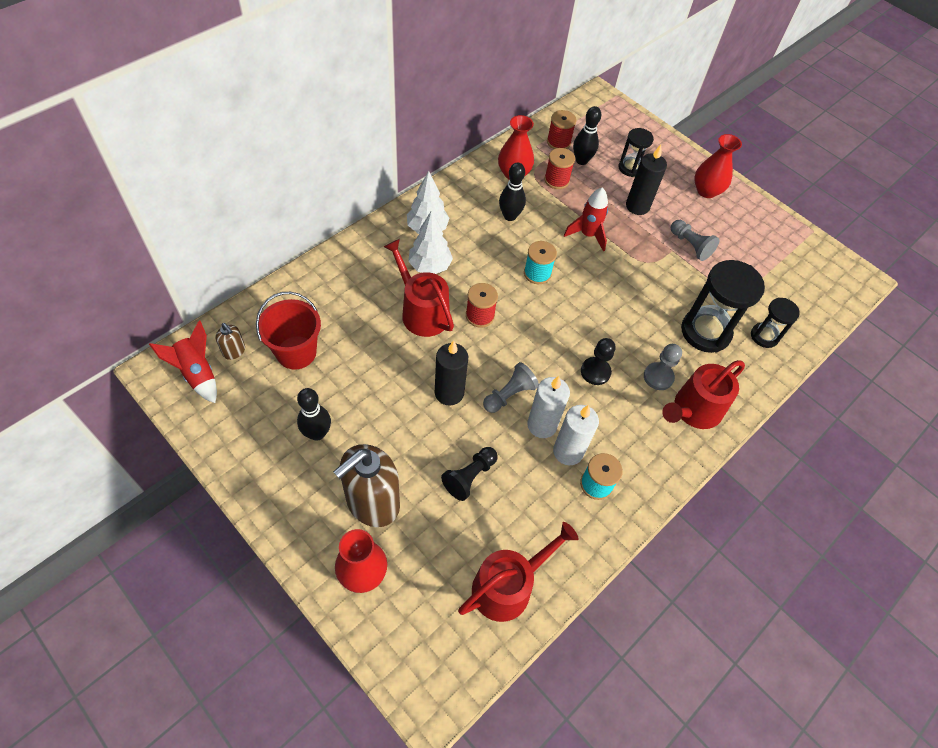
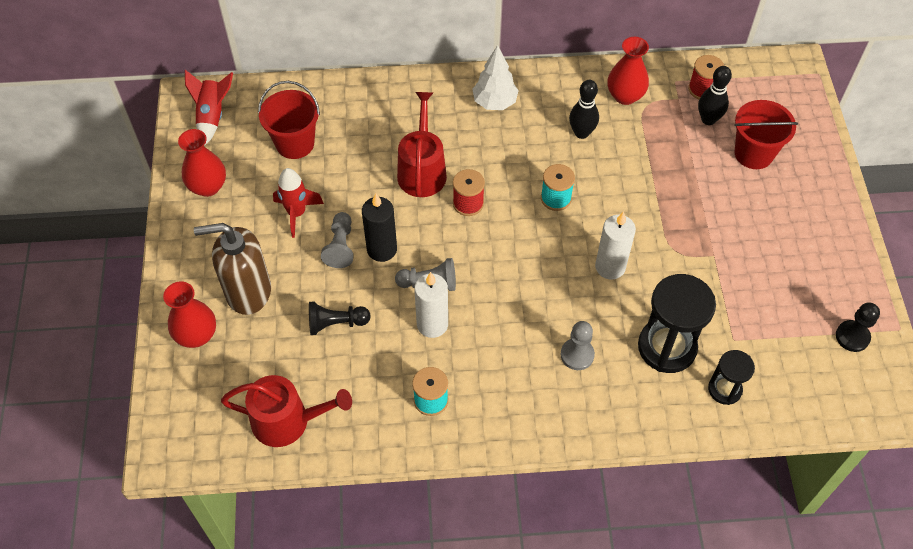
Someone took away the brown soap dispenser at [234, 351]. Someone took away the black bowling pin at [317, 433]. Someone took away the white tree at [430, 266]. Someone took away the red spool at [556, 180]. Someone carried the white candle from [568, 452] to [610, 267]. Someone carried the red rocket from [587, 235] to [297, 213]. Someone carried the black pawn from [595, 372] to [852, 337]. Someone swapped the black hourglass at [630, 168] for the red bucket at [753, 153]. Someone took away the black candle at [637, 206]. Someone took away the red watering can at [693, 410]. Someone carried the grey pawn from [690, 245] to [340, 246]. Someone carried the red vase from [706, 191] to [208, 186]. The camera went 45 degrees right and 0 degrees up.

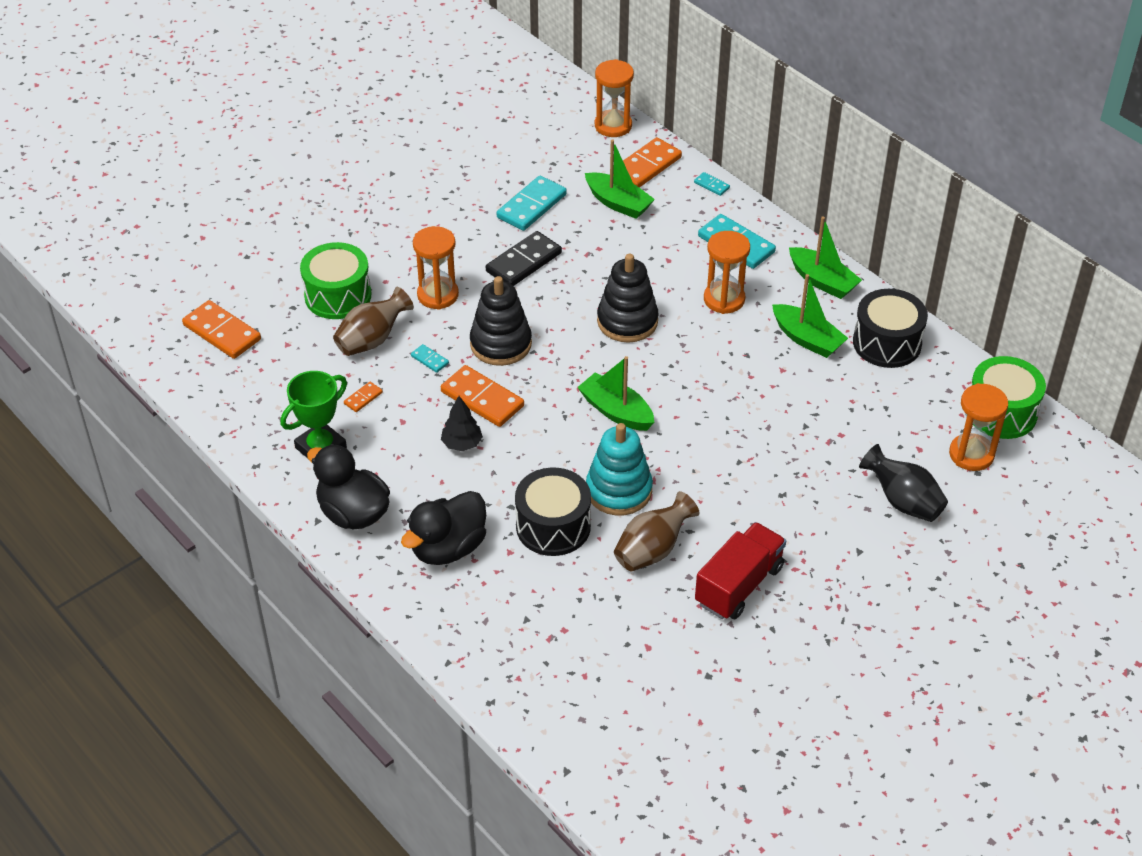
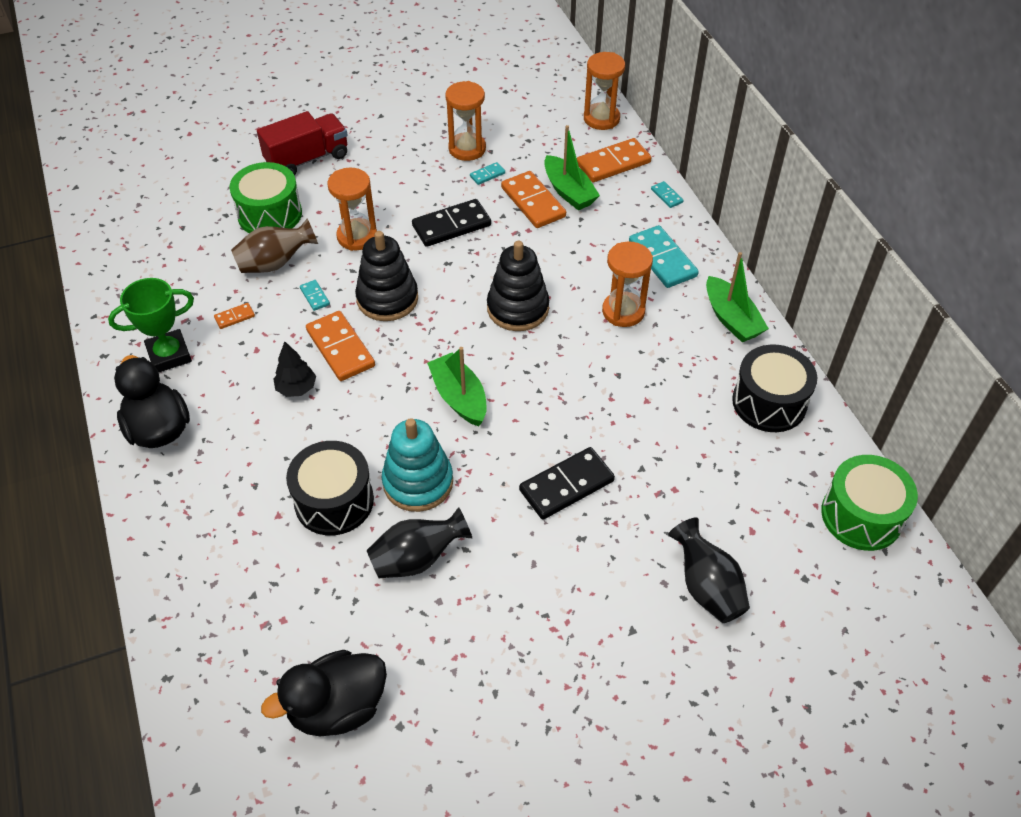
Someone carried the orange domino from [222, 332] to [533, 202]. Someone carried the black duck from [448, 548] to [337, 707]. Someone scaled the turquoise domino at [531, 206] by 0.47. Someone repainted the brown vase at [652, 550], which became the black vase at [417, 558]. Someone carried the red truck from [739, 585] to [307, 159]. Someone took away the green boat at [807, 339]. Someone carried the orange hourglass from [971, 454] to [467, 149]. Someone put down the black domino at [566, 485]. The camera went 20 degrees right and 5 degrees up.

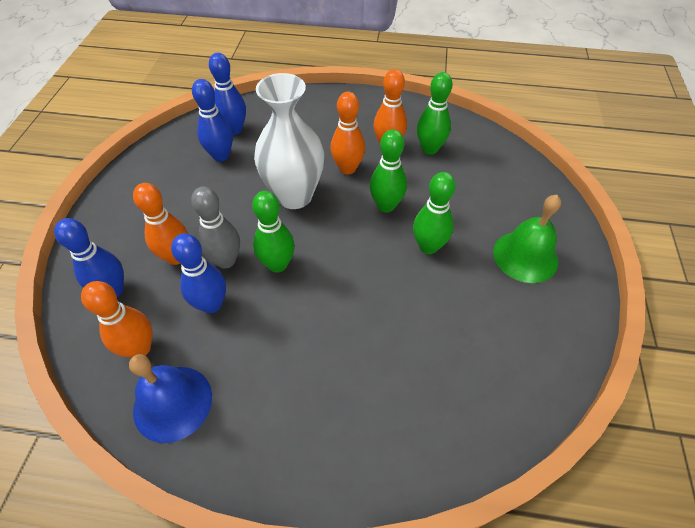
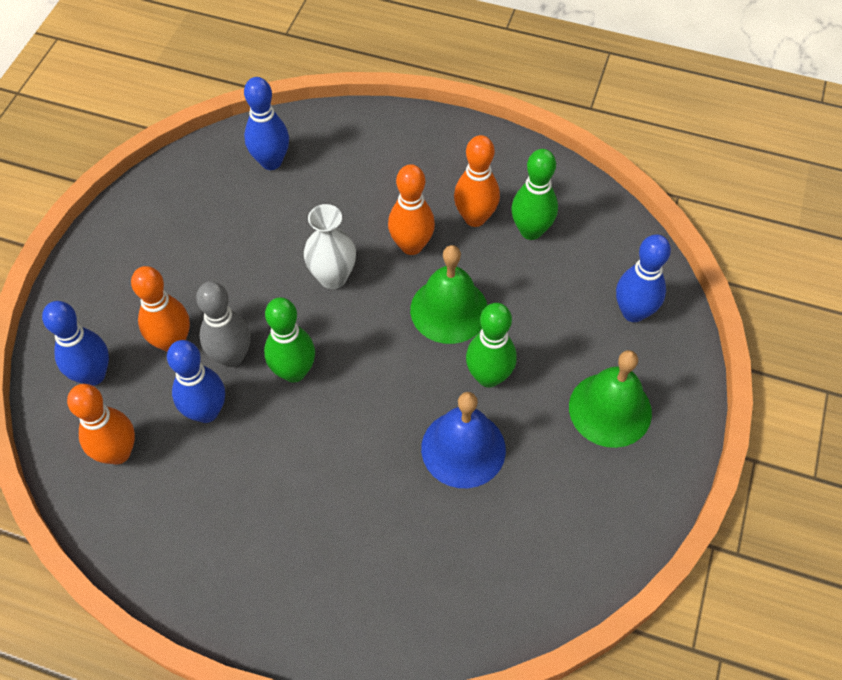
Someone carried the blue bell from [173, 403] to [463, 448]. Someone carried the blue bowling pin from [221, 156] to [633, 312]. Someone scaled the white vase at [294, 196] by 0.60. Someone swapped the green bowling pin at [386, 206] for the green bell at [449, 310]. The camera went 10 degrees right and 5 degrees up.

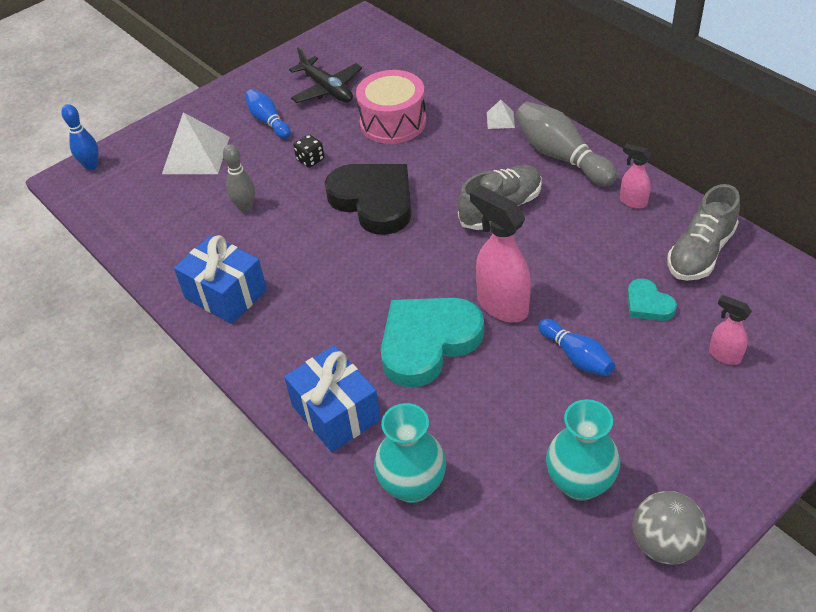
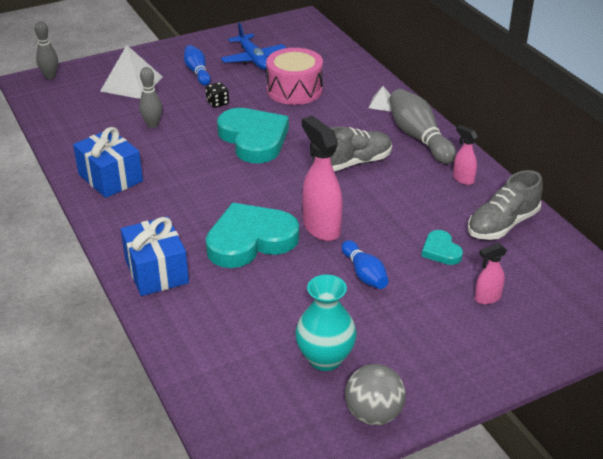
Someone repainted the blue bowling pin at [91, 166], which became the grey bowling pin at [50, 76]. Someone repainted the black plane at [327, 89], which became the blue plane at [253, 59]. Someone repainted the black heart at [374, 201], which became the turquoise heart at [254, 139]. Someone took away the turquoise vase at [412, 485]. Someone rotated the pink spray bottle at [724, 355] by 75 degrees counterclockwise. The camera went 10 degrees right and 10 degrees down.

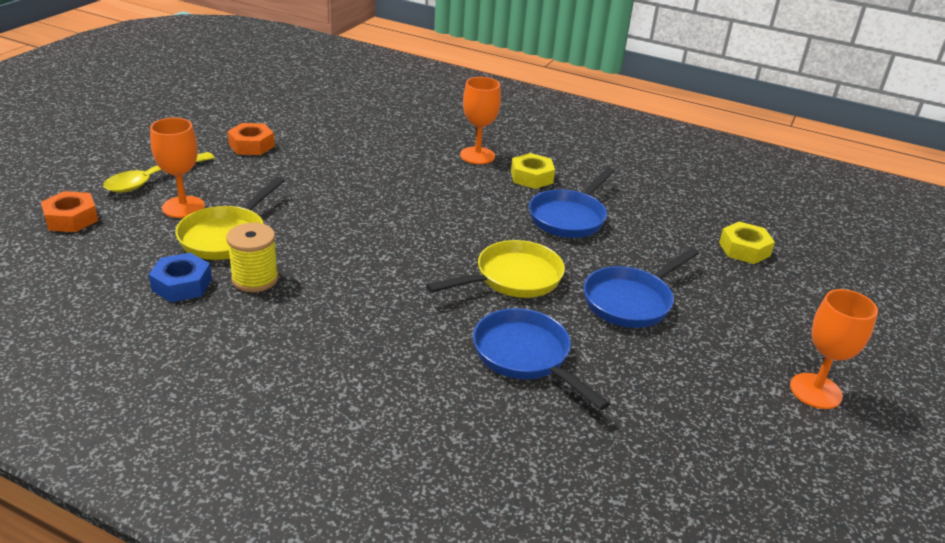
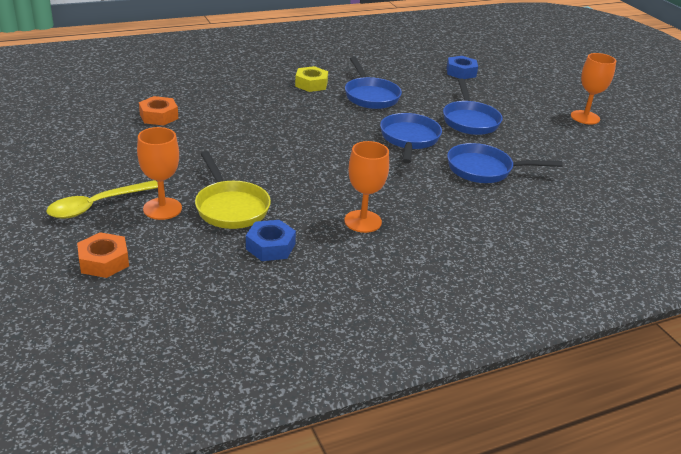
Someone rotated the yellow spoon at [153, 179] by 60 degrees clockwise. Someone took away the yellow spool at [255, 279]. Someone carried the orange nut from [251, 145] to [159, 116]. Someone repainted the yellow pan at [512, 278], which became the blue pan at [409, 139]. Someone carried the orange goblet from [477, 155] to [363, 221]. Someone repainted the yellow nut at [744, 249], which became the blue nut at [461, 72]. The camera went 50 degrees left and 0 degrees up.

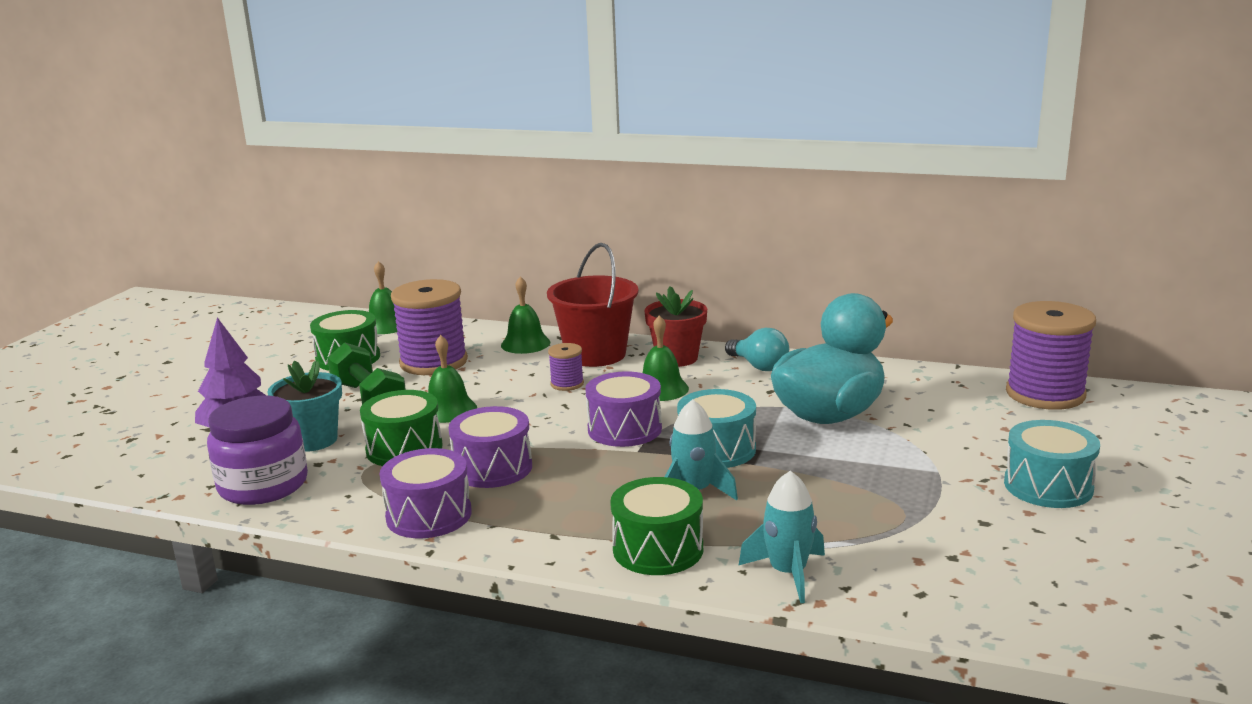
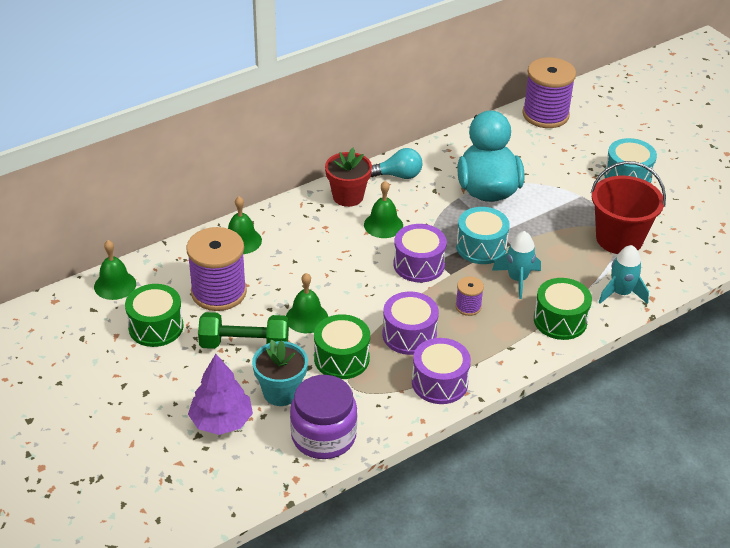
Someone carried the red bucket from [596, 354] to [619, 239]. Someone carried the purple spool from [567, 384] to [468, 306]. The camera went 55 degrees left and 20 degrees up.

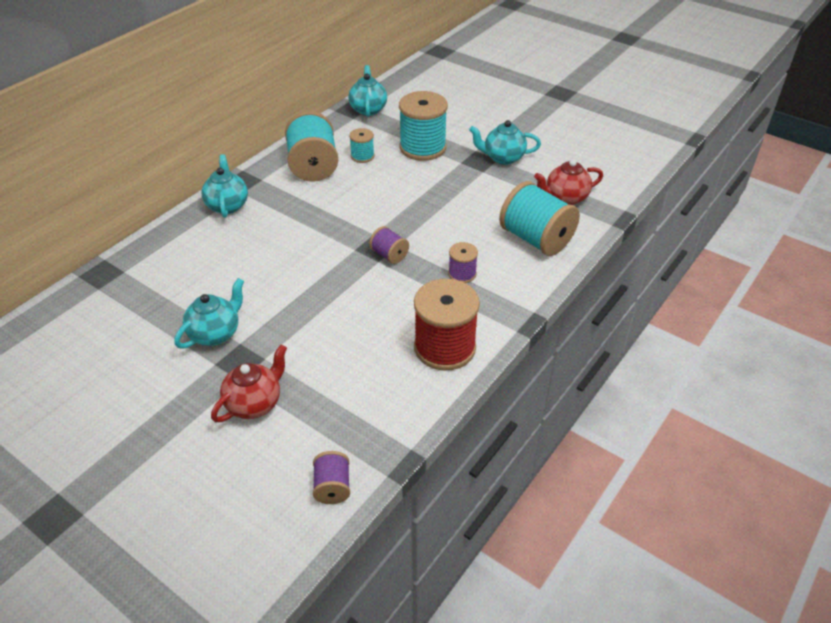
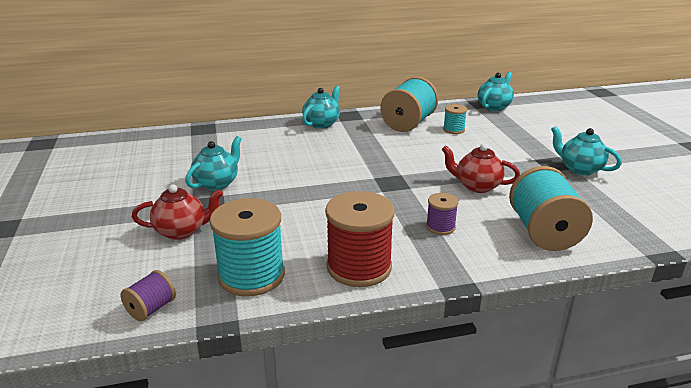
Someone rotated the turquoise teapot at [215, 333] by 45 degrees counterclockwise. Someone took away the purple spool at [389, 255]. Someone carried the turquoise spool from [422, 148] to [251, 275]. Someone carried the red teapot from [565, 198] to [476, 186]. The camera went 40 degrees right and 15 degrees down.

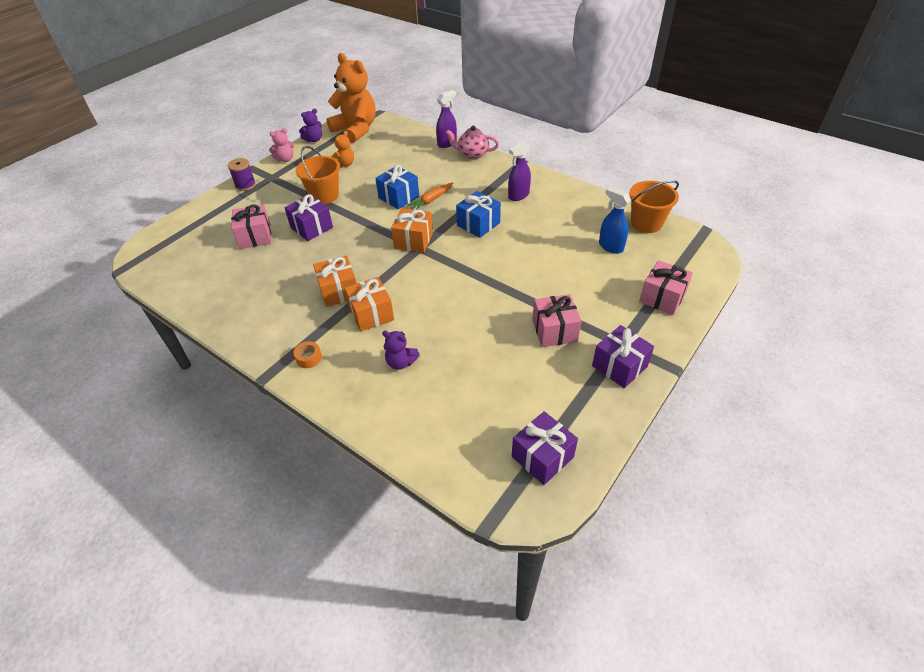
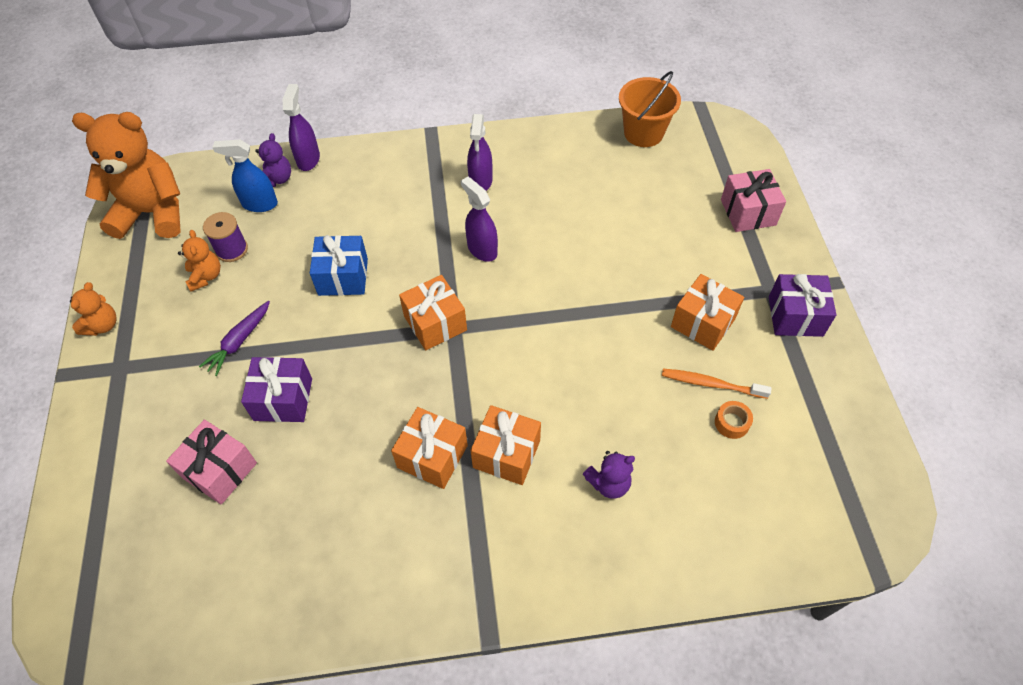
Someone carried the purple spool from [245, 185] to [232, 249]. Someone repainted the pink teddy bear at [285, 159], which became the orange teddy bear at [102, 325]. Someone carried the orange tape from [309, 358] to [731, 423]. Someone swapped the orange bucket at [324, 196] for the purple carrot at [239, 342]. Someone carried the purple teddy bear from [314, 140] to [277, 179]. Someone took away the orange carrot at [431, 200]. Someone took away the pink teapot at [472, 154]. Someone swapped the blue gift at [478, 224] for the purple spray bottle at [482, 249]. Someone took away the purple gift at [542, 457]. Someone repainted the pink gift at [554, 330], which became the orange gift at [703, 323]. Someone carried the blue spray bottle from [610, 246] to [259, 204]. Someone put down the orange toothbrush at [711, 384]. The camera went 45 degrees left and 10 degrees up.

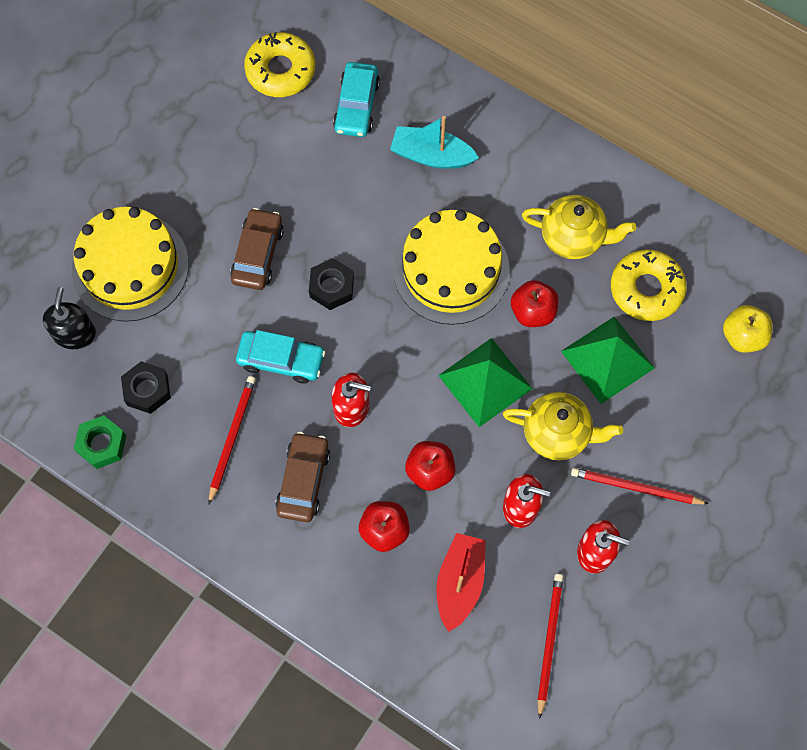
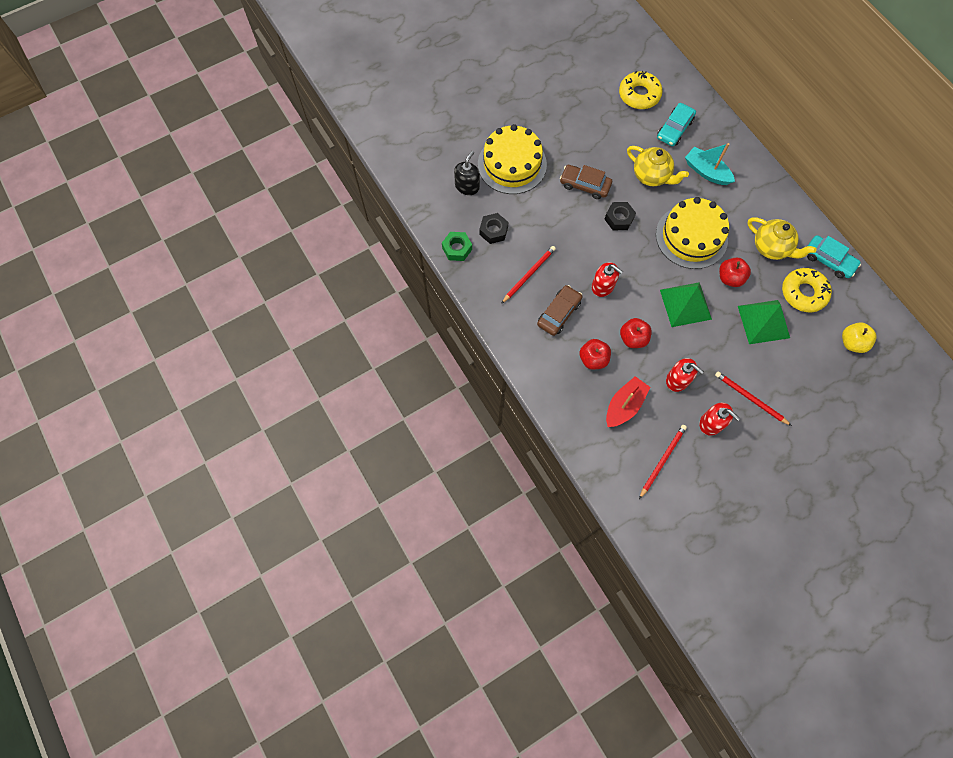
Someone rotated the brown car at [258, 254] by 105 degrees counterclockwise. Someone carried the turquoise car from [281, 360] to [828, 260]. Someone carried the yellow teapot from [557, 433] to [651, 176]. The camera went 25 degrees right and 0 degrees up.

